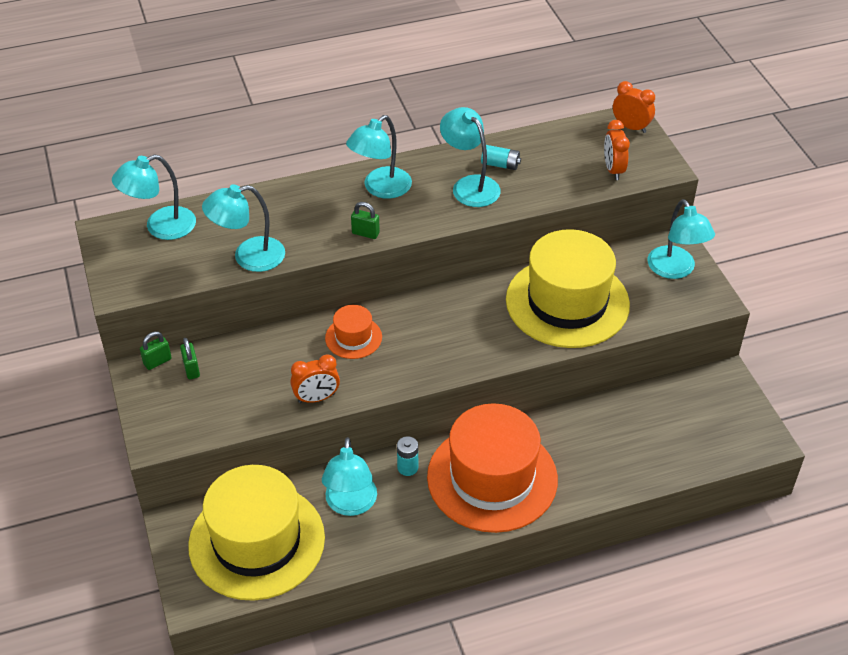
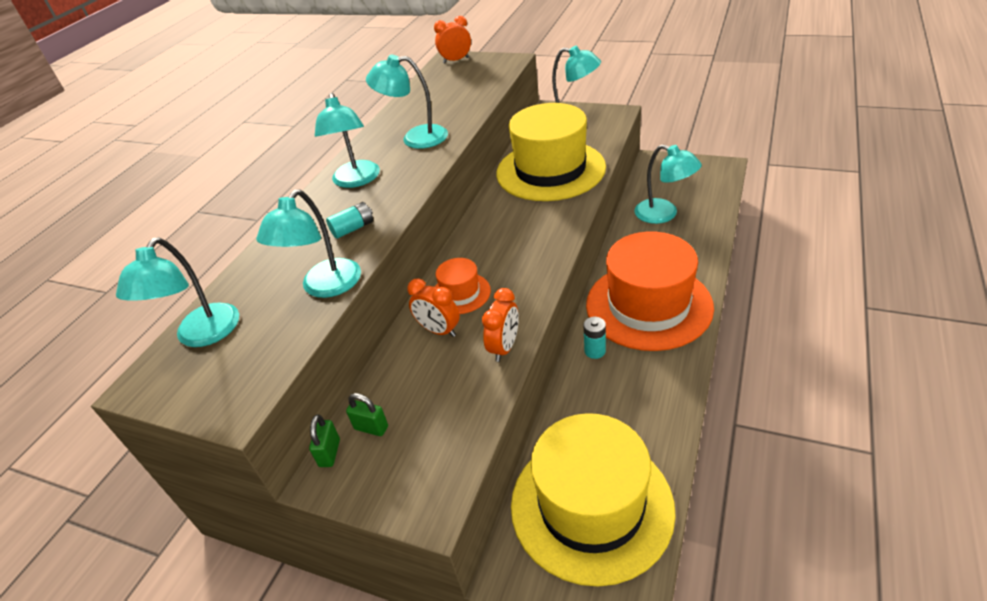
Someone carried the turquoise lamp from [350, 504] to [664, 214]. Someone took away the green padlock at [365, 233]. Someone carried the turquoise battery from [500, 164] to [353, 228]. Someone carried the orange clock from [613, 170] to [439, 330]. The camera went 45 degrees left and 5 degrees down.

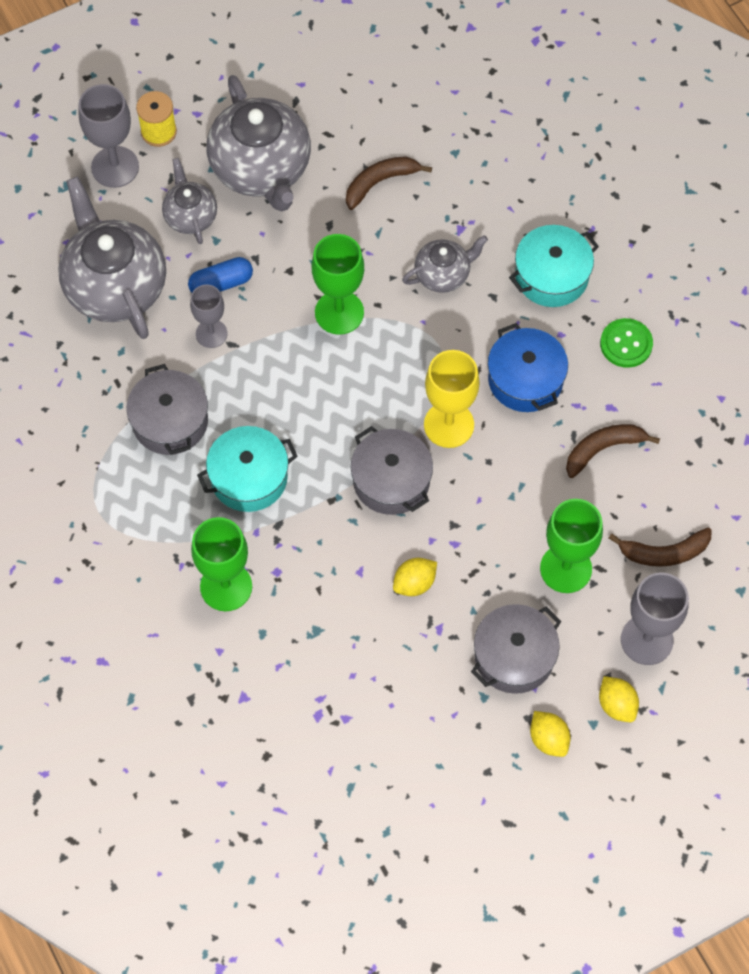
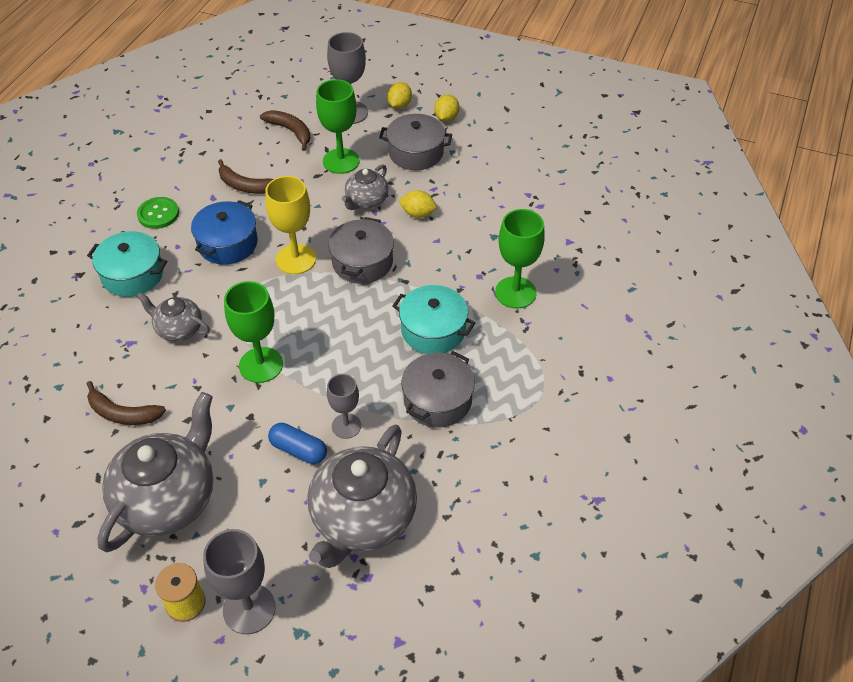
Someone carried the grey teapot from [190, 216] to [366, 201]. The camera went 130 degrees left and 15 degrees down.

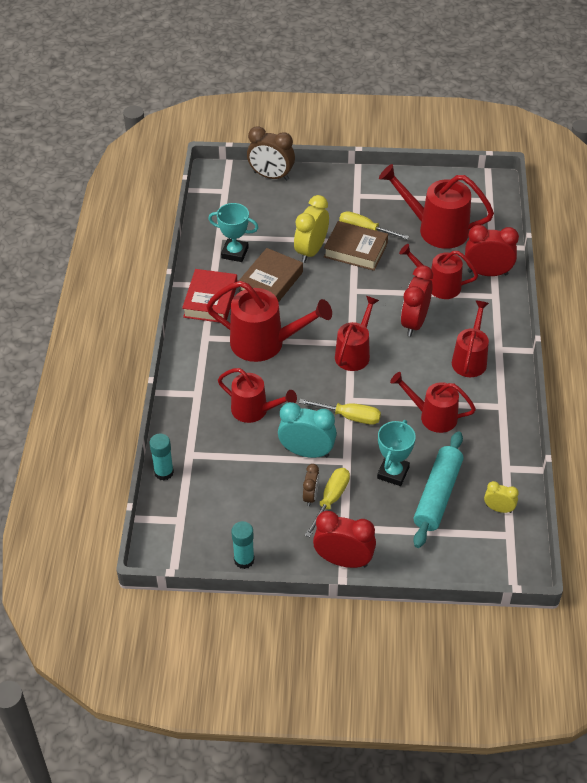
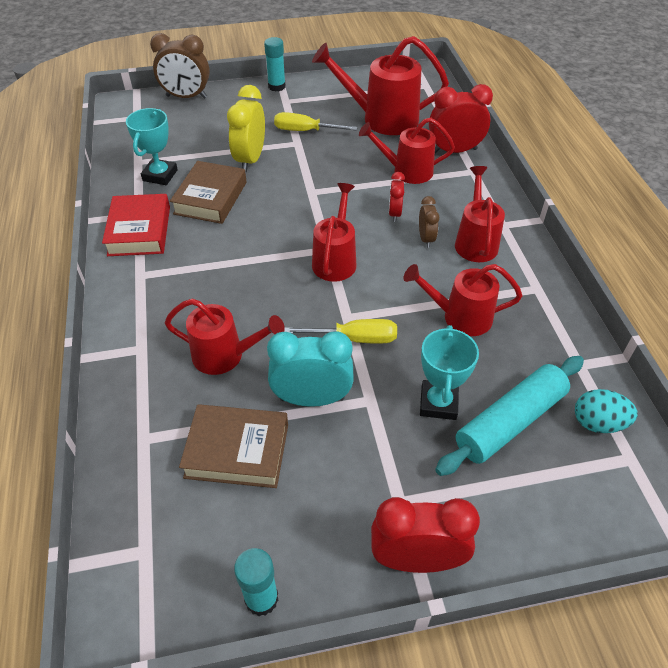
Someone carried the turquoise glue stick from [164, 472] to [276, 86]. Someone took away the red watering can at [265, 343]. Someone rotated the turquoise trophy at [234, 253] by 75 degrees counterclockwise. Someone carried the brown clock from [311, 496] to [426, 239]. Someone took away the yellow screwdriver at [331, 499]. Someone carried the brown book from [355, 250] to [237, 450]. Someone scaled the red clock at [414, 323] by 0.55. Someone rotated the turquoise rolling pin at [437, 495] by 45 degrees clockwise. Someone swapped the yellow clock at [498, 509] for the turquoise egg at [598, 423]. The camera went 15 degrees left and 0 degrees up.

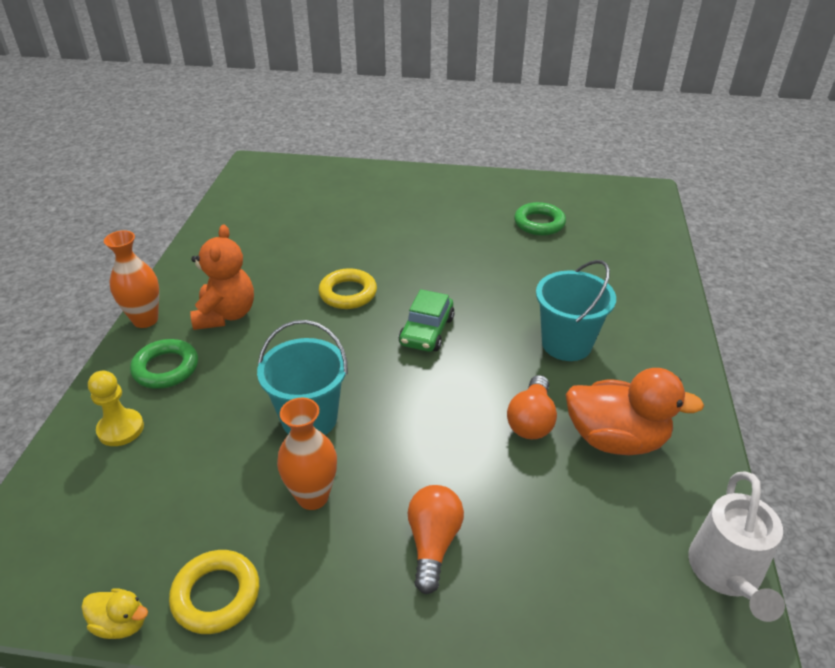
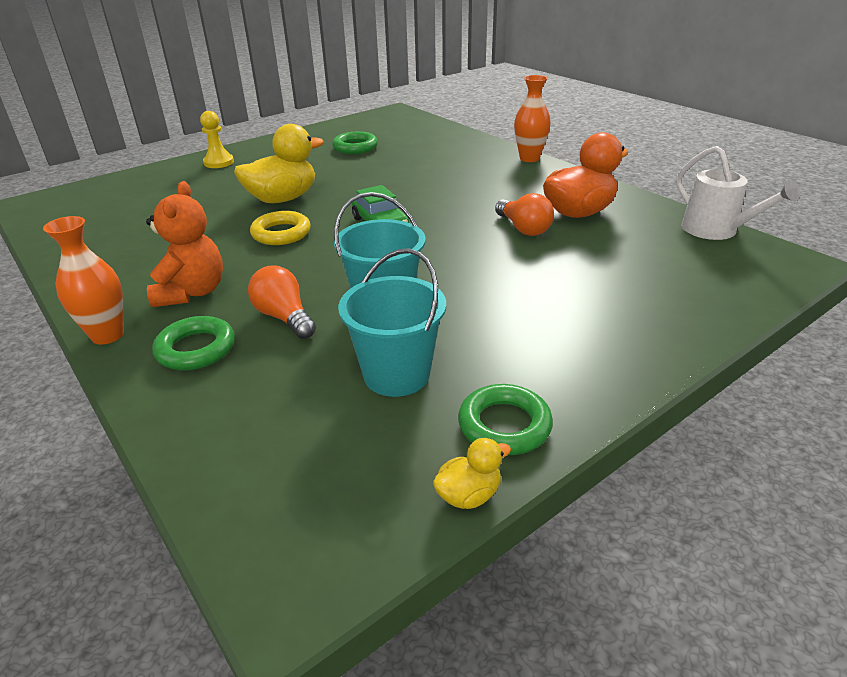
Someone carried the yellow pawn from [120, 429] to [219, 162]. Someone repainted the yellow ring at [216, 595], which became the green ring at [504, 425]. Someone rotated the orange teddy bear at [226, 315] by 45 degrees clockwise. Someone carried the orange vase from [313, 497] to [529, 158]. Someone carried the orange light bulb from [433, 543] to [284, 317]. Someone carried the turquoise bucket from [566, 344] to [396, 374]. Someone put down the yellow duck at [282, 199]. The camera went 45 degrees left and 5 degrees down.

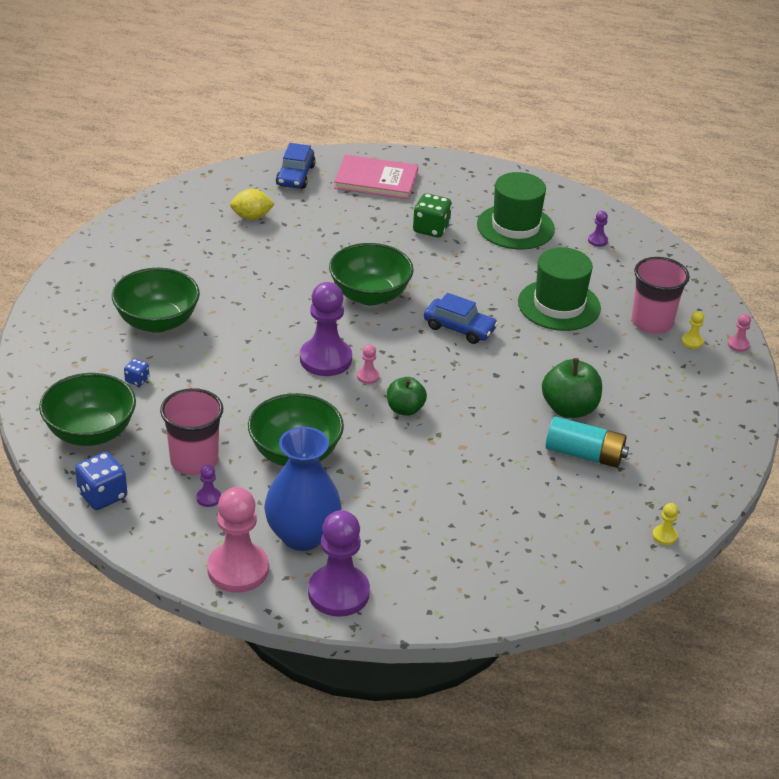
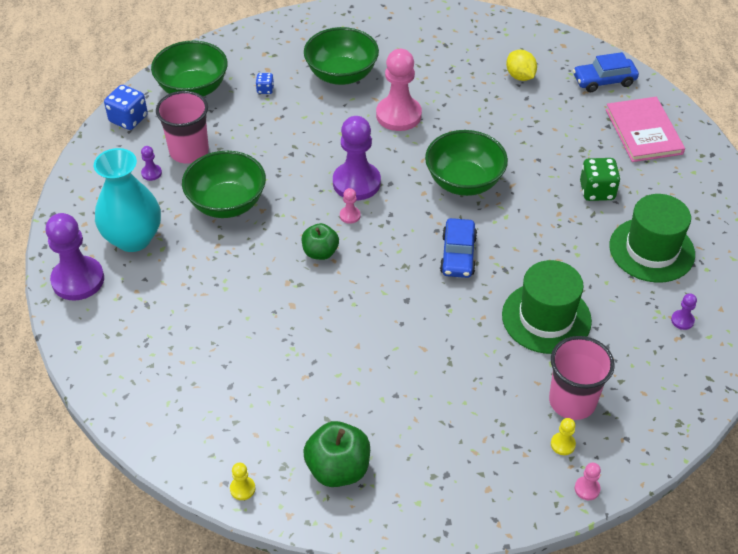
Someone carried the pink pawn from [238, 569] to [398, 115]. Someone repainted the blue vase at [302, 535], which became the turquoise vase at [133, 238]. Someone carried the green apple from [569, 409] to [338, 469]. Someone took away the turquoise battery at [584, 454]. The camera went 70 degrees right and 10 degrees up.

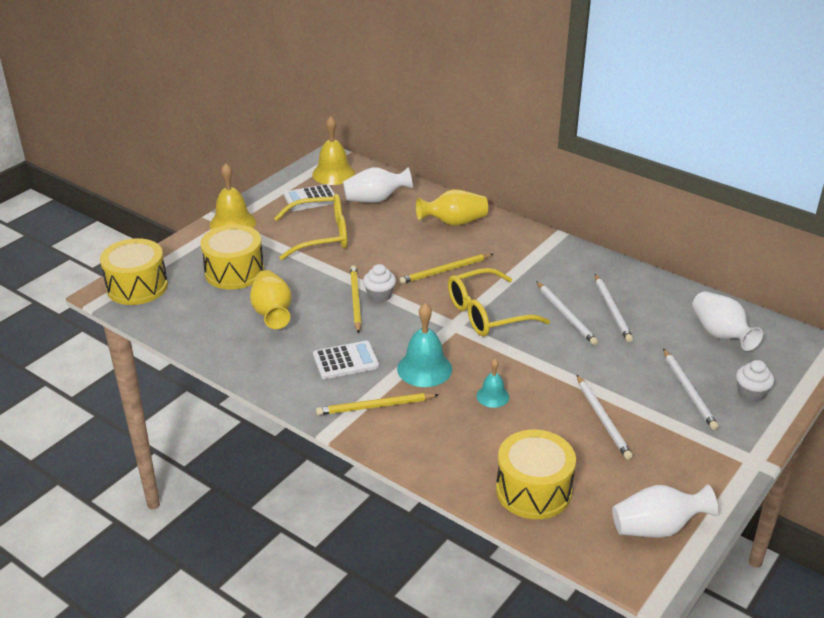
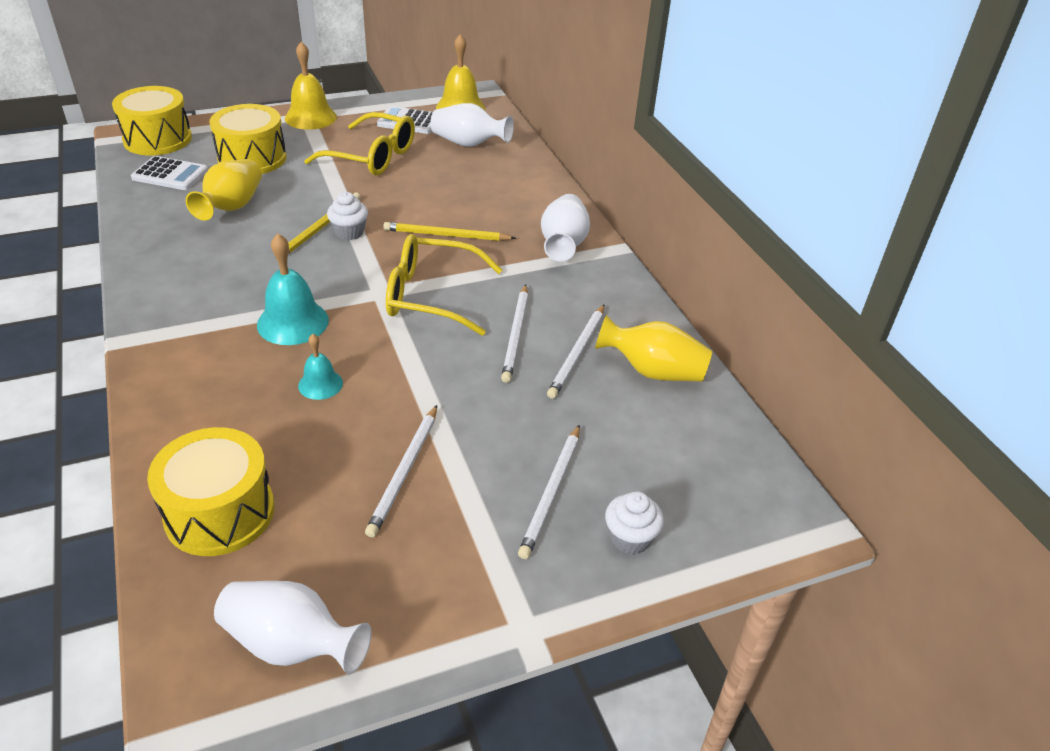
Someone carried the white calculator from [345, 361] to [170, 174]. Someone took away the yellow pencil at [375, 406]. Someone carried the yellow vase from [454, 222] to [653, 371]. Someone carried the white vase from [720, 334] to [563, 244]. The camera went 30 degrees right and 5 degrees up.

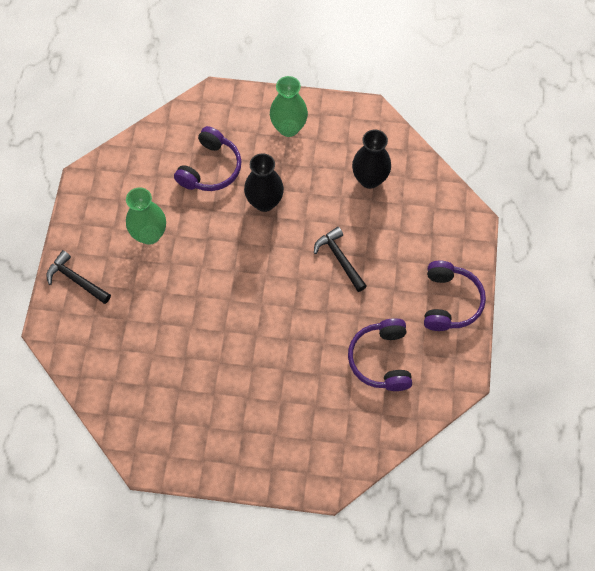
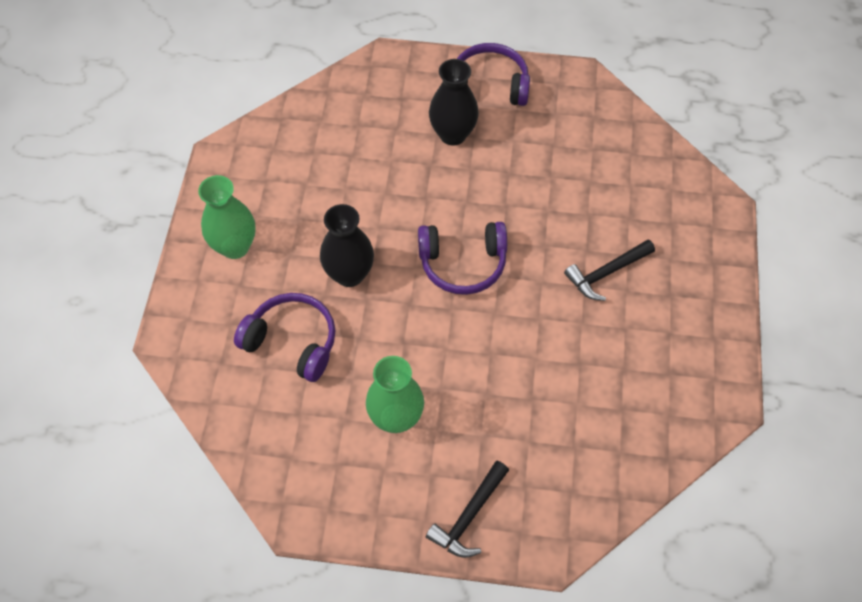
Someone carried the black hammer from [339, 259] to [606, 273]. Someone carried the purple headphones from [381, 359] to [463, 263]. Someone carried the black vase from [369, 179] to [453, 134]. The camera went 90 degrees left and 5 degrees down.

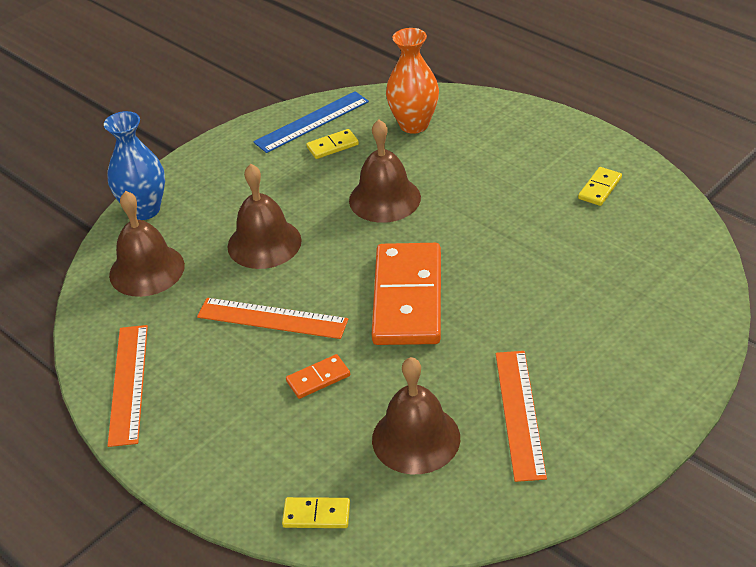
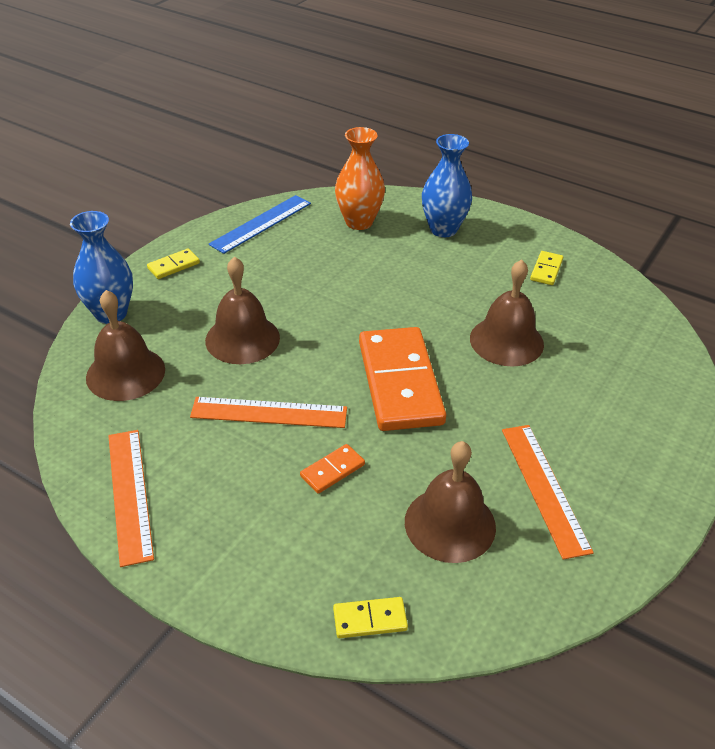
Someone carried the yellow domino from [332, 146] to [173, 266]. Someone carried the brown bell from [384, 199] to [506, 341]. Someone put down the blue vase at [443, 229]. The camera went 15 degrees left and 0 degrees up.

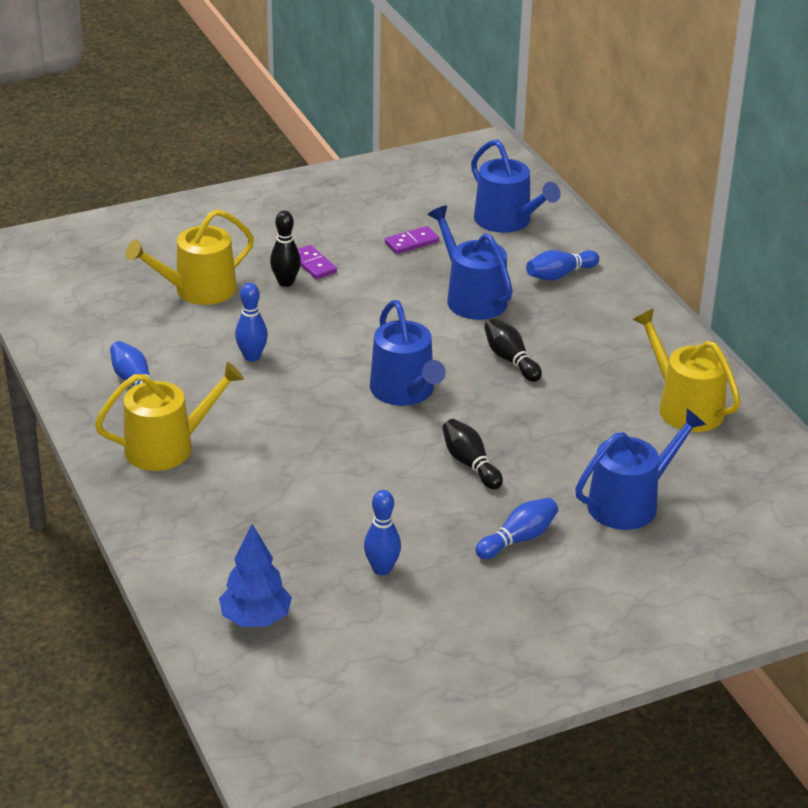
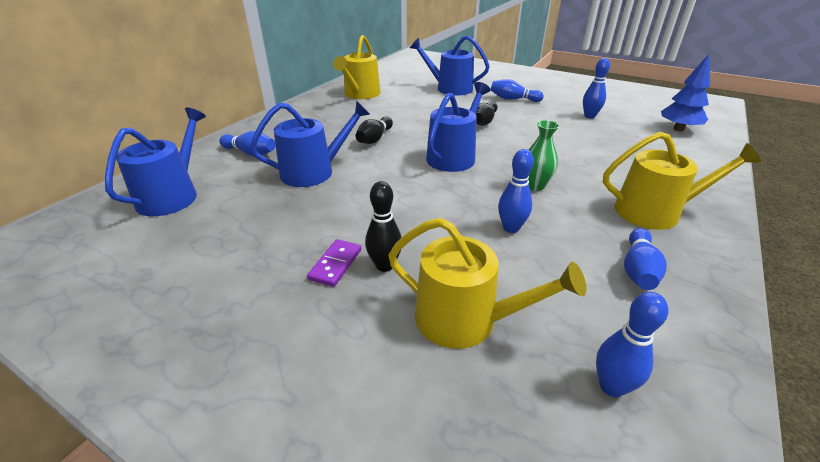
Someone rotated the yellow watering can at [168, 447] by 150 degrees clockwise. Someone took away the purple domino at [411, 242]. Someone rotated the blue watering can at [471, 298] by 135 degrees counterclockwise. Someone put down the green vase at [535, 186]. Someone put down the blue bowling pin at [611, 386]. The camera went 125 degrees left and 0 degrees up.

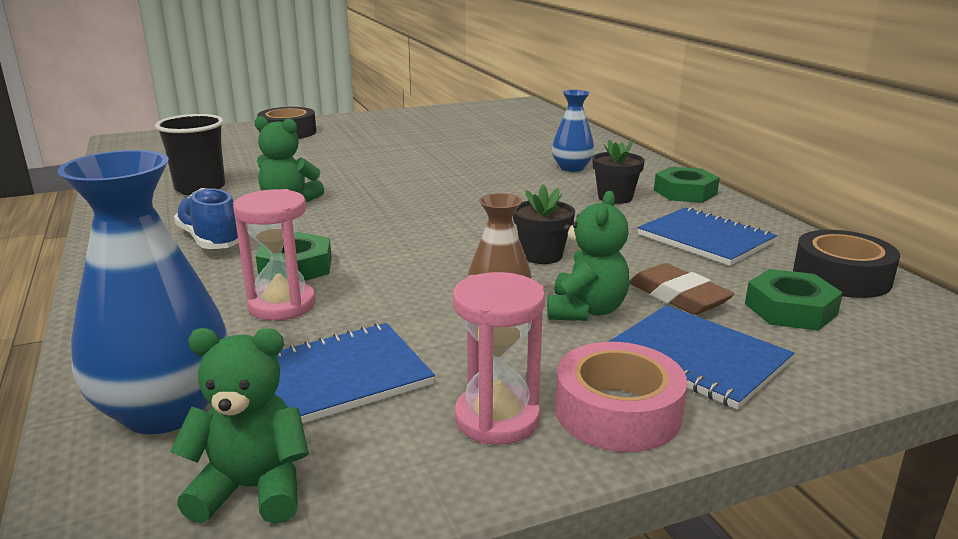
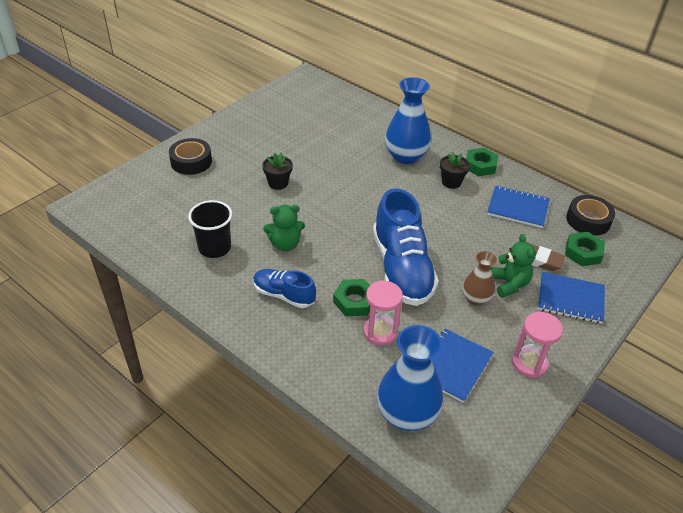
Someone took away the green teddy bear at [252, 489]. Someone carried the black flower pot from [542, 255] to [278, 183]. Someone scaled the blue vase at [572, 168] by 1.74. Someone took away the pink tape at [617, 412]. Someone put down the blue shoe at [402, 268]. The camera went 30 degrees left and 20 degrees up.

